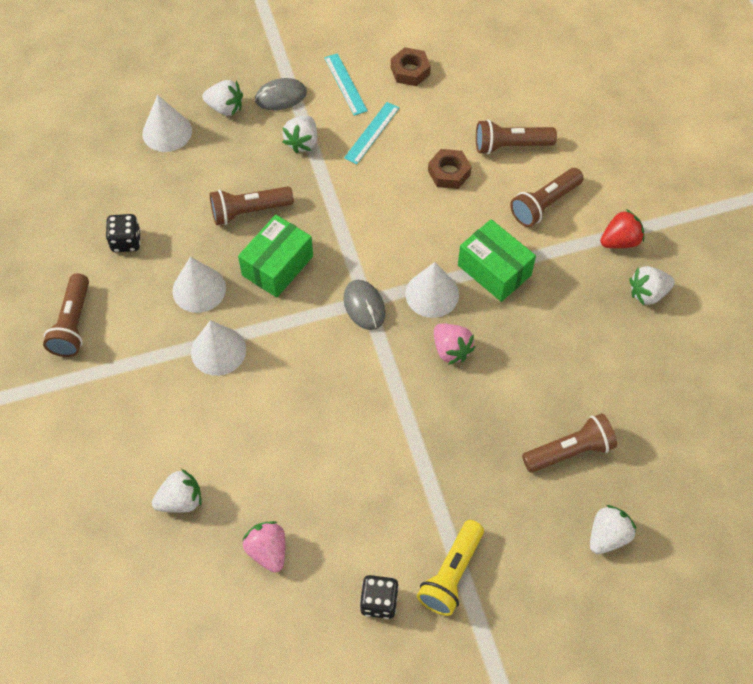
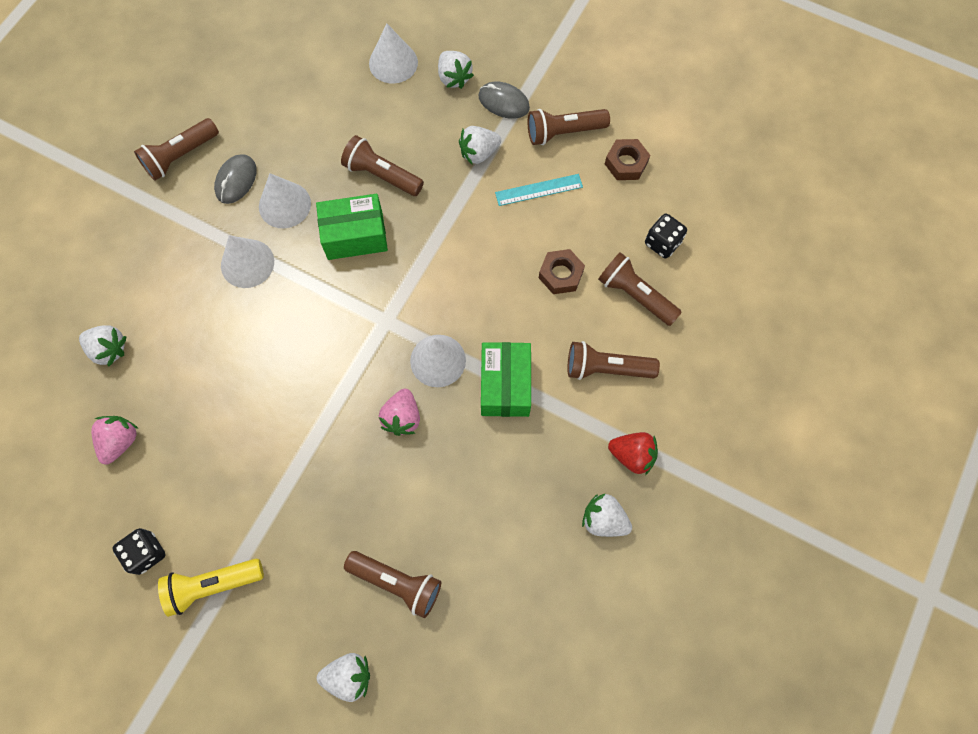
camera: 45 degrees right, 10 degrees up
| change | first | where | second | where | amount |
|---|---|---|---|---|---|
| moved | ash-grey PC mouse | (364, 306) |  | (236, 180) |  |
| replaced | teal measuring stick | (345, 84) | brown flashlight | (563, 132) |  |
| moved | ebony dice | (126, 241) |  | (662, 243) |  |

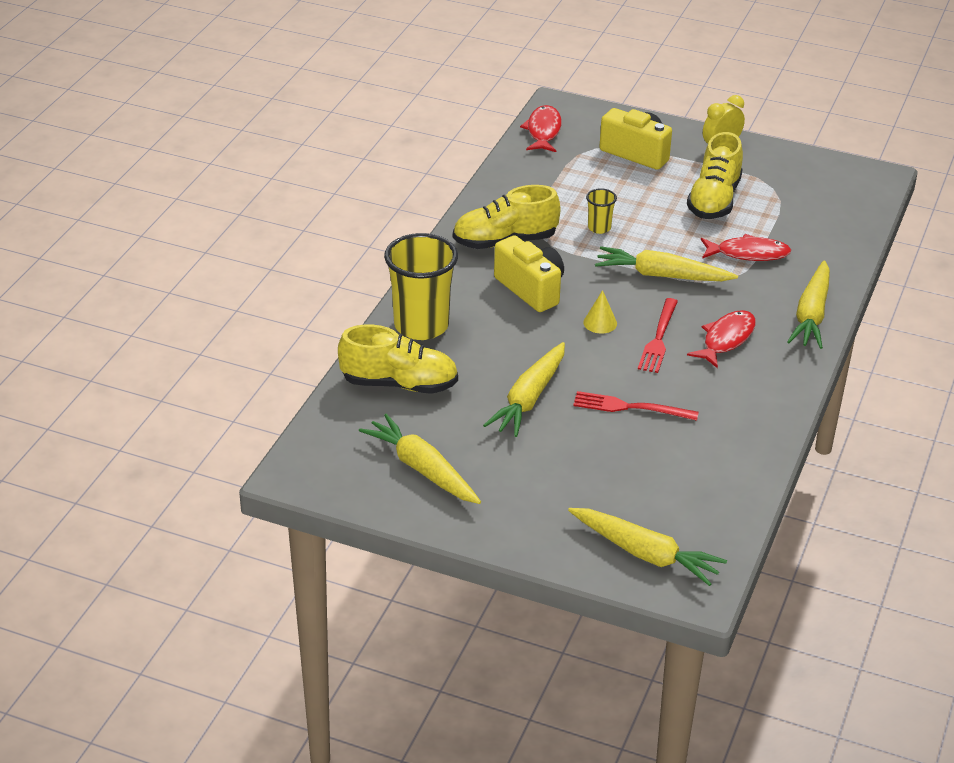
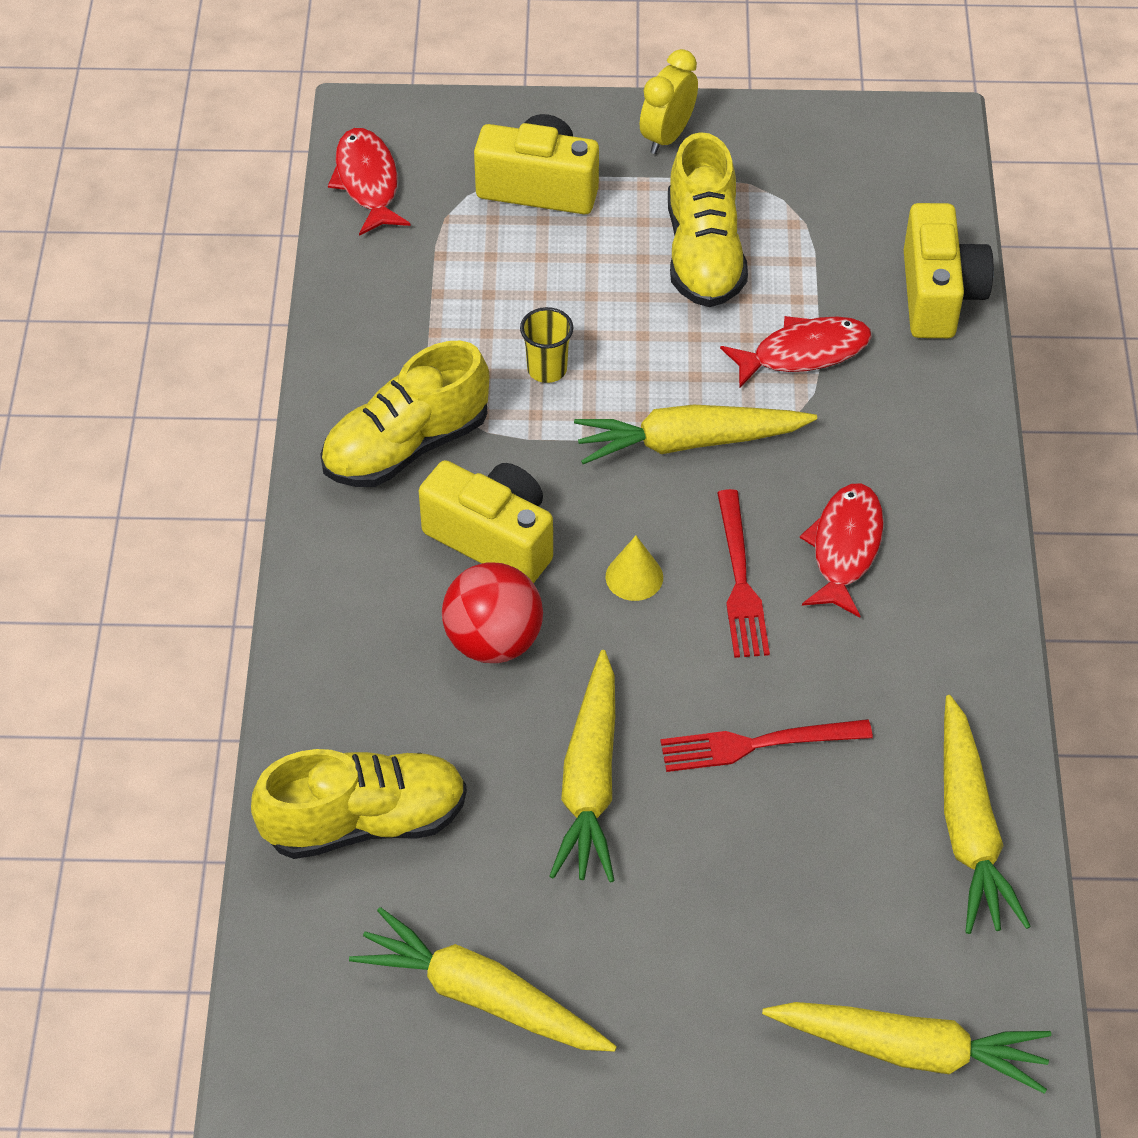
camera: 20 degrees left, 15 degrees up
| change | first | where | second | where | amount |
|---|---|---|---|---|---|
| added |  |  | scarlet play ball | (493, 641) |  |
| added |  |  | yellow photo camera | (939, 295) |  |
| moved | yellow carrot | (811, 315) |  | (969, 829) |  |
| removed | yellow tumbler | (421, 326) |  |  |  |

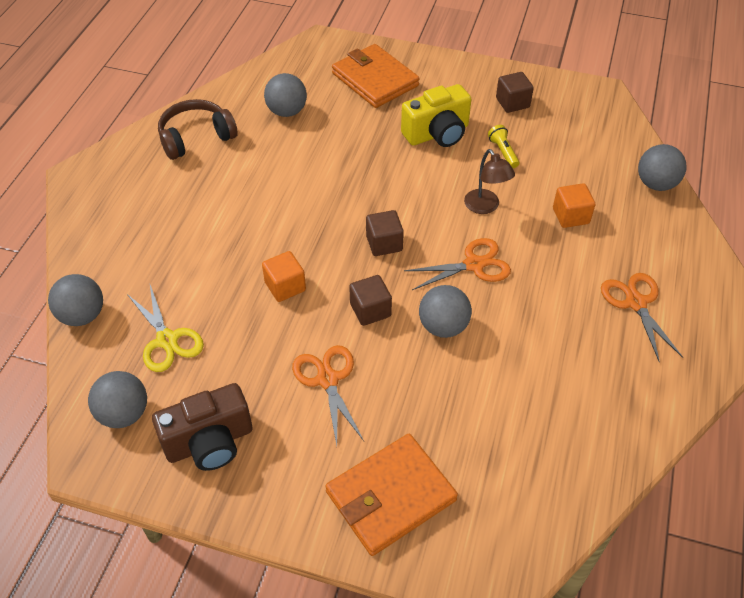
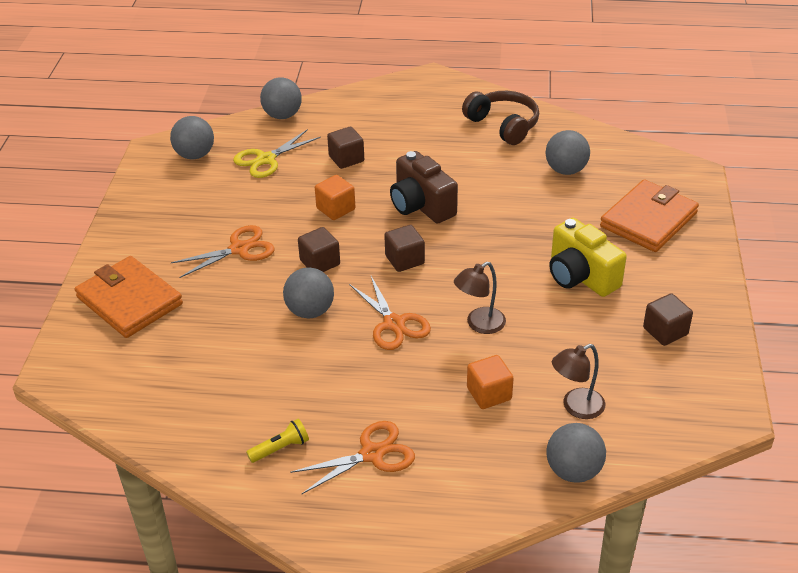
camera: 80 degrees right, 10 degrees down
| change | first | where | second | where | amount |
|---|---|---|---|---|---|
| moved | yellow flashlight | (503, 152) |  | (280, 448) |  |
| added |  |  | brown solid cube | (346, 159) |  |
| moved | brown photo camera | (210, 442) |  | (421, 206) |  |
| added |  |  | brown lamp | (576, 407) |  |

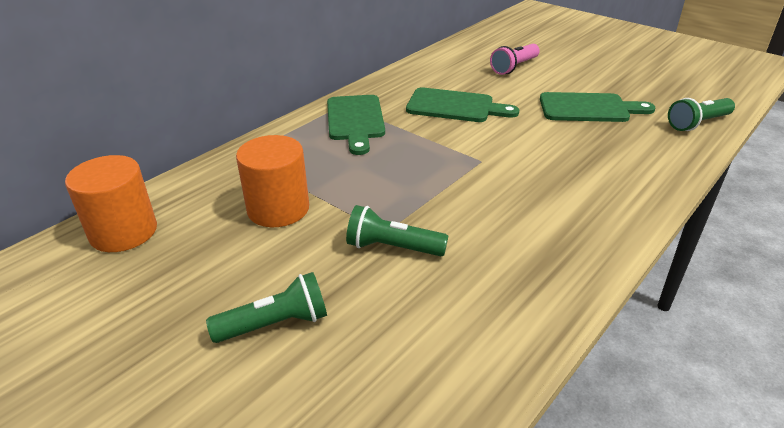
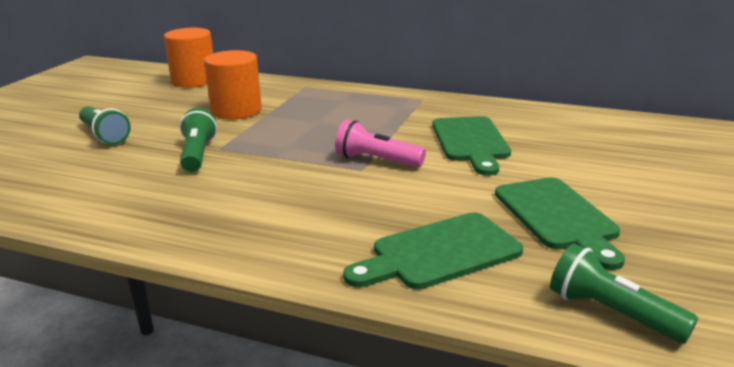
camera: 70 degrees right, 10 degrees down
| change | first | where | second | where | amount |
|---|---|---|---|---|---|
| moved | rosy flashlight | (514, 67) |  | (376, 160) |  |
| moved | green bread board | (355, 121) |  | (439, 253) |  |

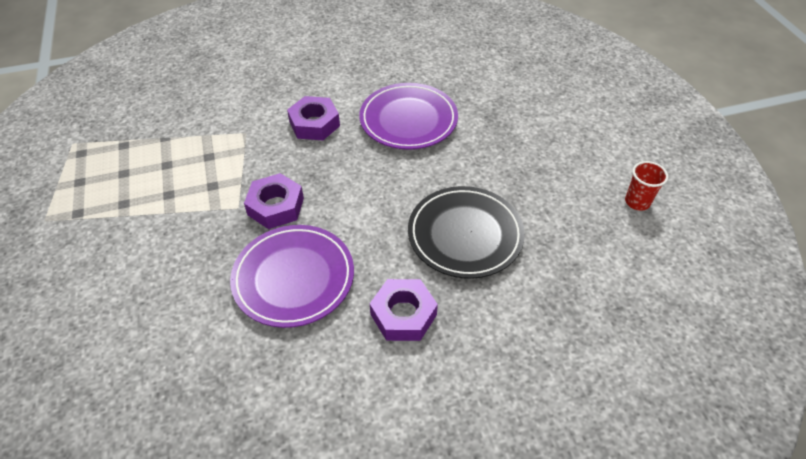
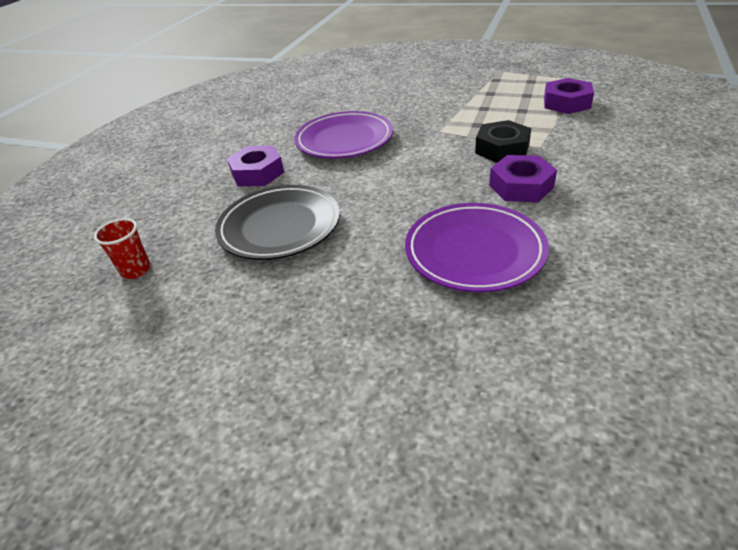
camera: 130 degrees right, 10 degrees down
| change | first | where | second | where | amount |
|---|---|---|---|---|---|
| moved | scarlet tumbler | (637, 202) |  | (136, 270) |  |
| added |  |  | ebony hex nut | (502, 149) |  |
| moved | violet hex nut | (276, 206) |  | (566, 103) |  |

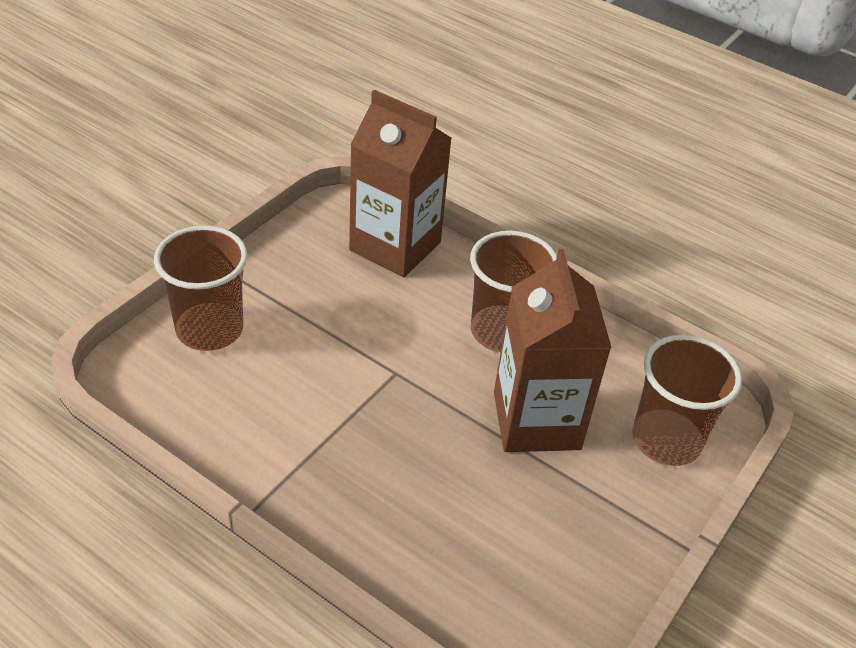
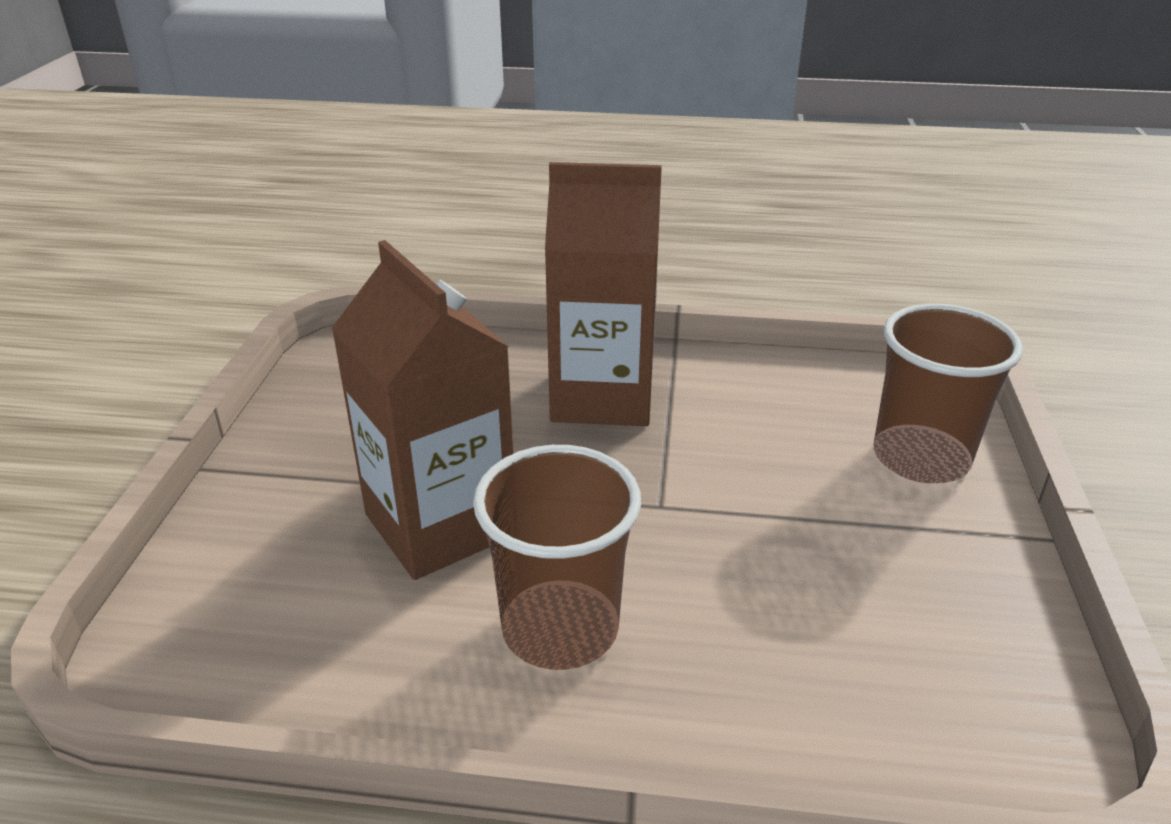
camera: 155 degrees right, 10 degrees down
| change | first | where | second | where | amount |
|---|---|---|---|---|---|
| moved | brown juice carton | (395, 246) |  | (602, 396) |  |
| removed | brown tumbler | (666, 440) |  |  |  |

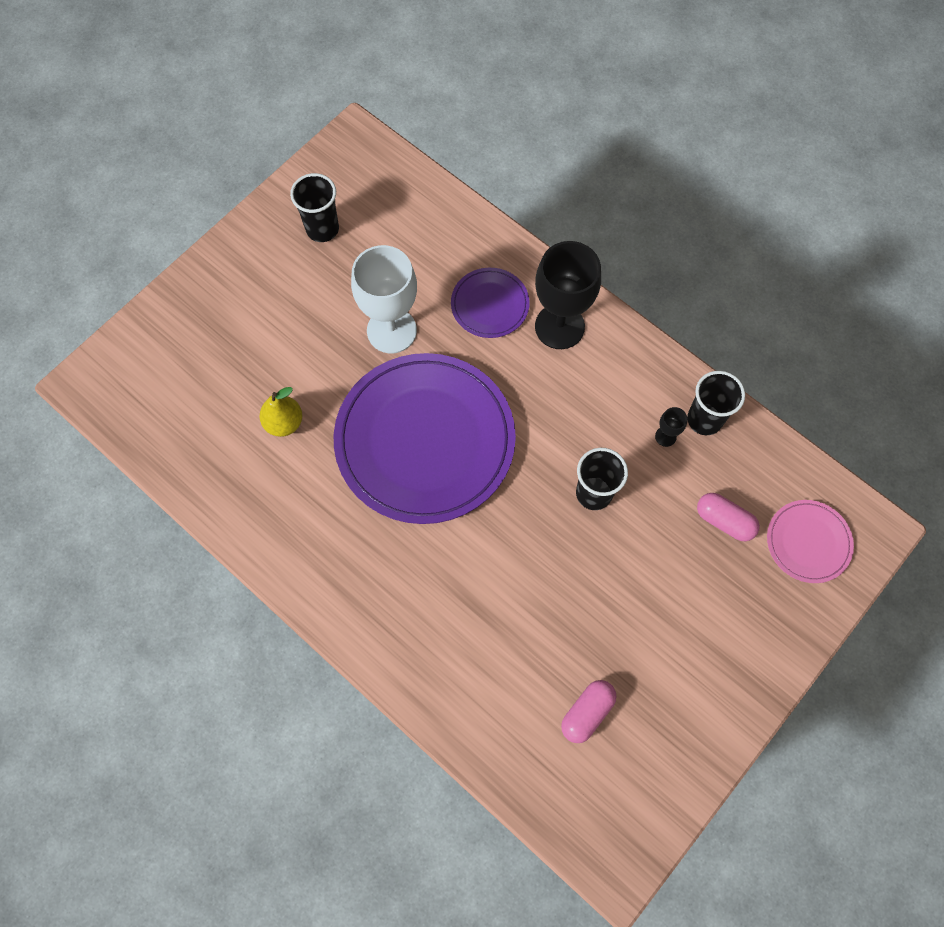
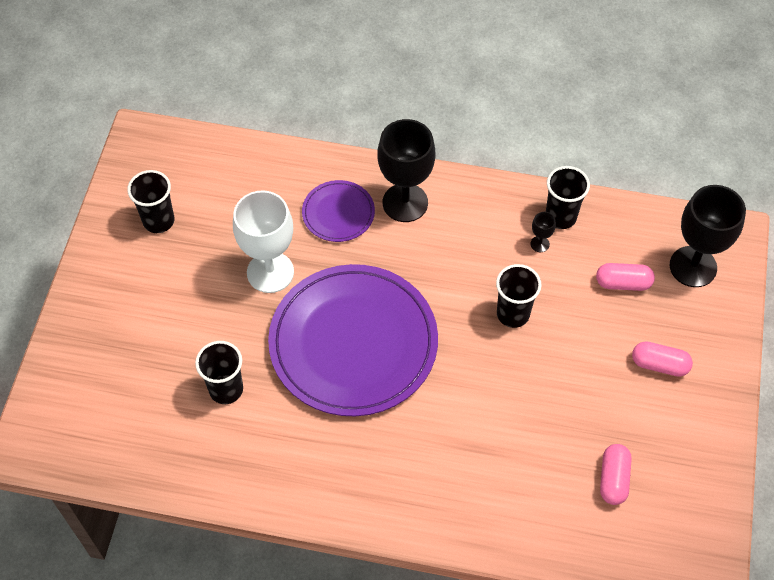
camera: 30 degrees left, 10 degrees down
| change | first | where | second | where | amount |
|---|---|---|---|---|---|
| replaced | yellow pear | (284, 422) | ebony tumbler | (226, 389) |  |
| added |  |  | rosy pill shape | (659, 365) |  |
| replaced | rosy dinner plate | (808, 542) | ebony wine glass | (693, 266) |  |

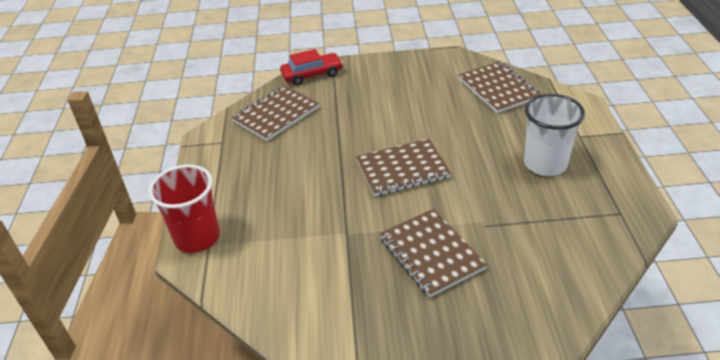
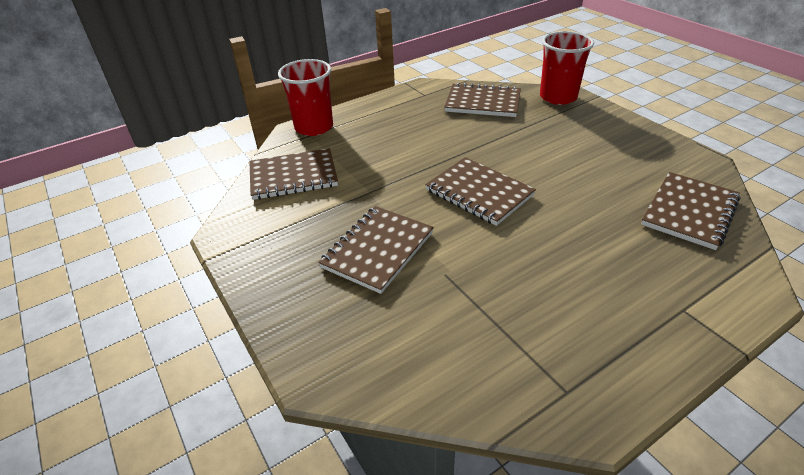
camera: 60 degrees right, 0 degrees up
| change | first | where | second | where | amount |
|---|---|---|---|---|---|
| added |  |  | brown notepad | (293, 176) |  |
| replaced | scarlet car | (312, 75) | scarlet tumbler | (558, 97) |  |
| removed | snow-white tumbler | (545, 164) |  |  |  |

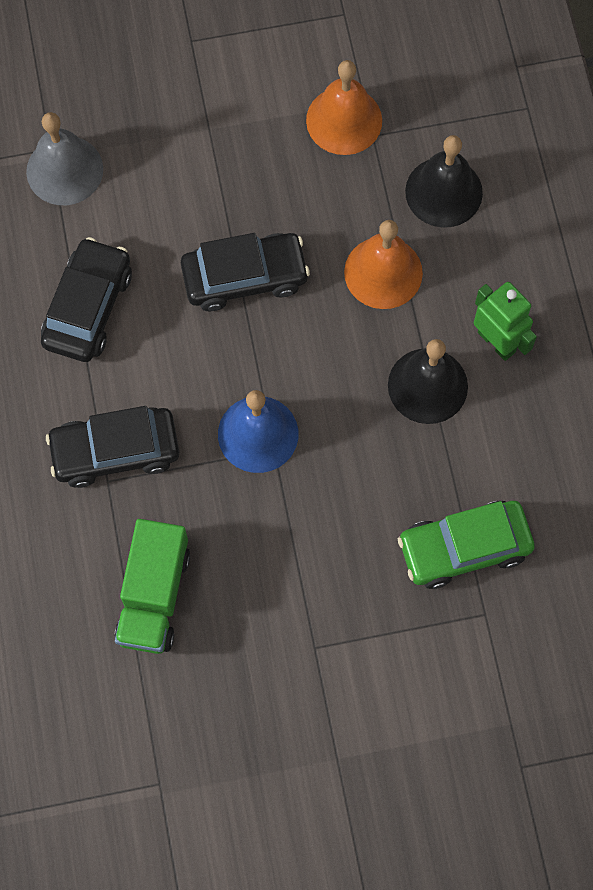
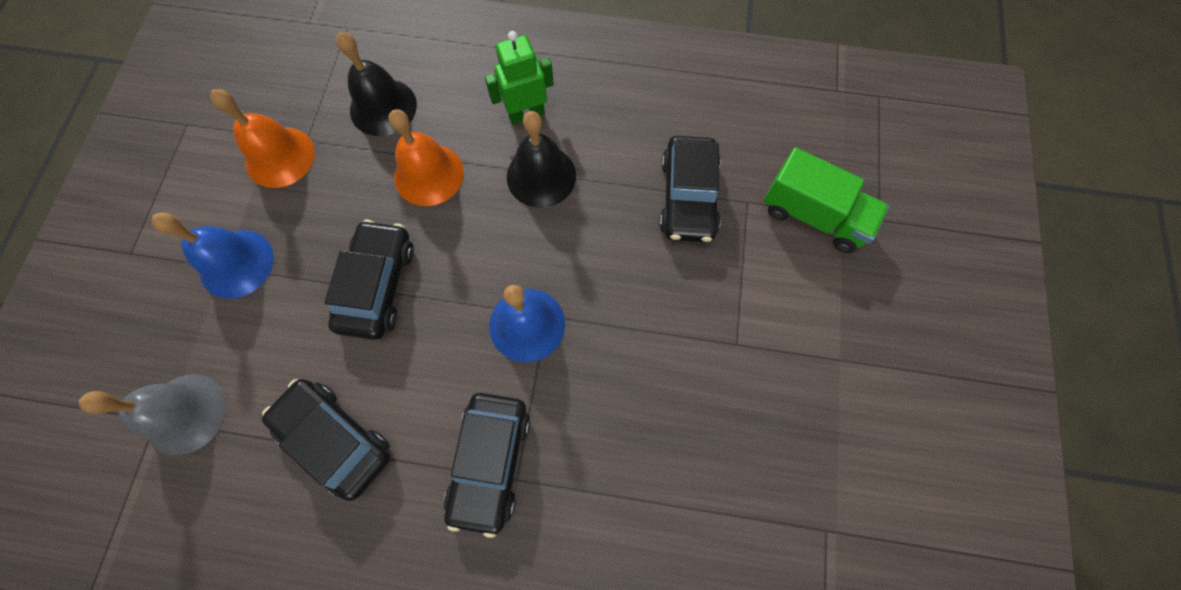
camera: 70 degrees left, 0 degrees up
| change | first | where | second | where | amount |
|---|---|---|---|---|---|
| added |  |  | royal blue hand bell | (236, 263) |  |
| recoloured | green car | (464, 548) | ebony car | (688, 197) |  |
| moved | green truck | (154, 595) |  | (813, 215) |  |

